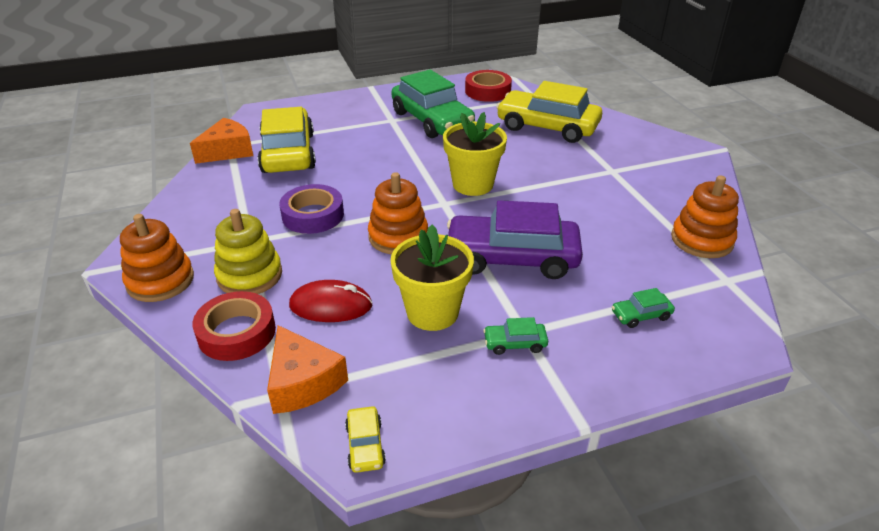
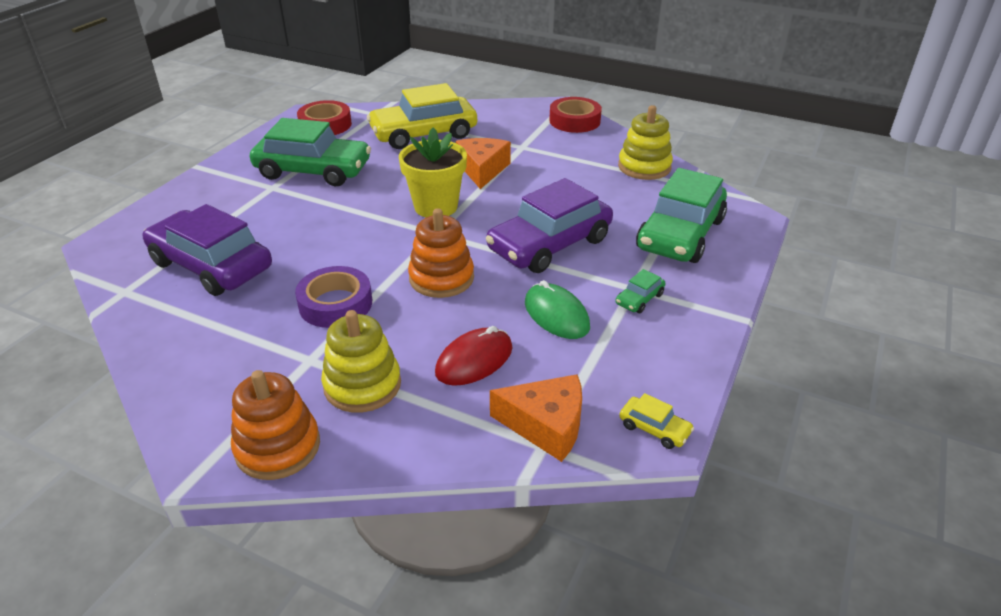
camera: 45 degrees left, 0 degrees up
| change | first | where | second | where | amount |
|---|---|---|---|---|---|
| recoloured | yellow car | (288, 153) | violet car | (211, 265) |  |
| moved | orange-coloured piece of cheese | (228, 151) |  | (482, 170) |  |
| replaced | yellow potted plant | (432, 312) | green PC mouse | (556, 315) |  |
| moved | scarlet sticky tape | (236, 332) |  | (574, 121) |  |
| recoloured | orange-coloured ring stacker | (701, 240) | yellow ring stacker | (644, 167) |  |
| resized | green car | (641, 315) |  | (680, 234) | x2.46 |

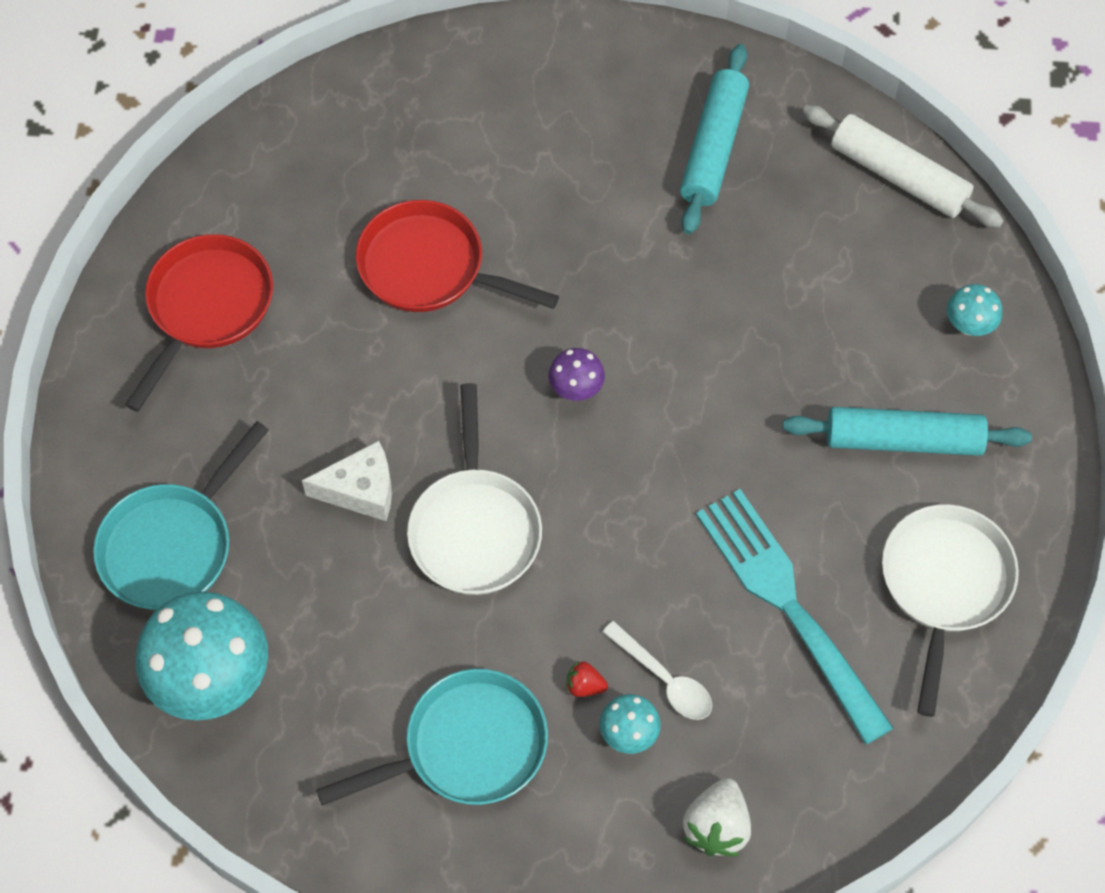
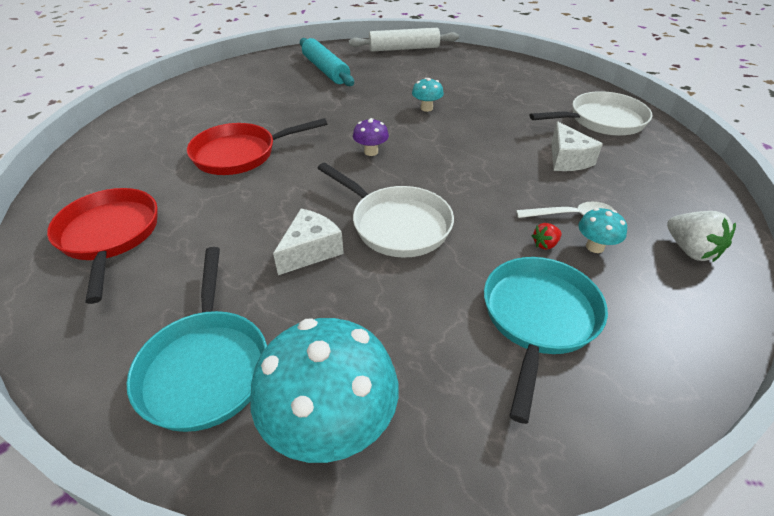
camera: 45 degrees left, 20 degrees down
| change | first | where | second | where | amount |
|---|---|---|---|---|---|
| moved | teal mushroom | (969, 325) |  | (426, 108) |  |
| turned | snow-white frying pan | (944, 585) |  | (602, 121) | 105 degrees clockwise |
| replaced | teal table fork | (788, 605) | snow-white piece of cheese | (567, 159) |  |
| removed | teal dough roller | (903, 440) |  |  |  |

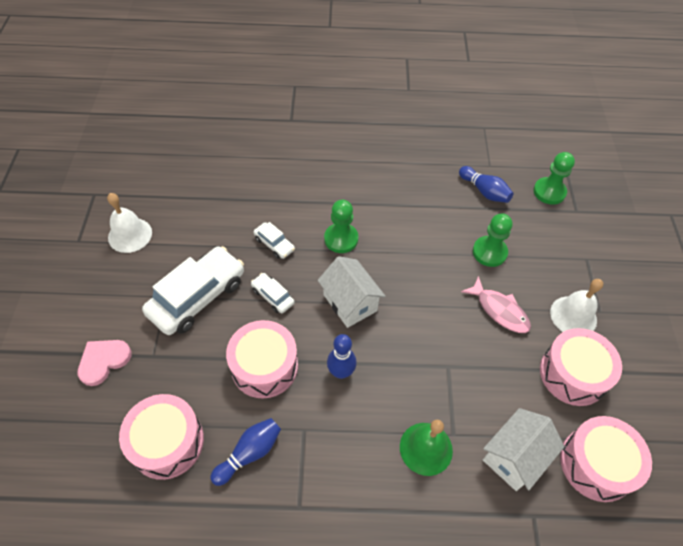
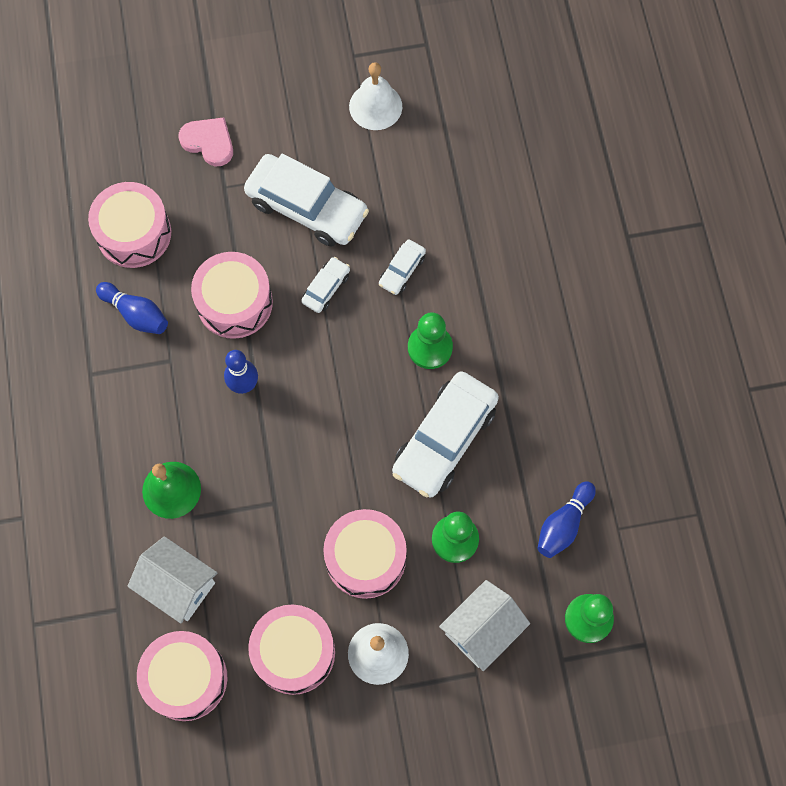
camera: 80 degrees right, 15 degrees up
| change | first | where | second | where | amount |
|---|---|---|---|---|---|
| replaced | rosy fish figure | (499, 310) | rosy drum | (365, 558) |  |
| added |  |  | snow-white car | (444, 439) |  |
| moved | snow-white cottage | (350, 303) |  | (482, 630) |  |

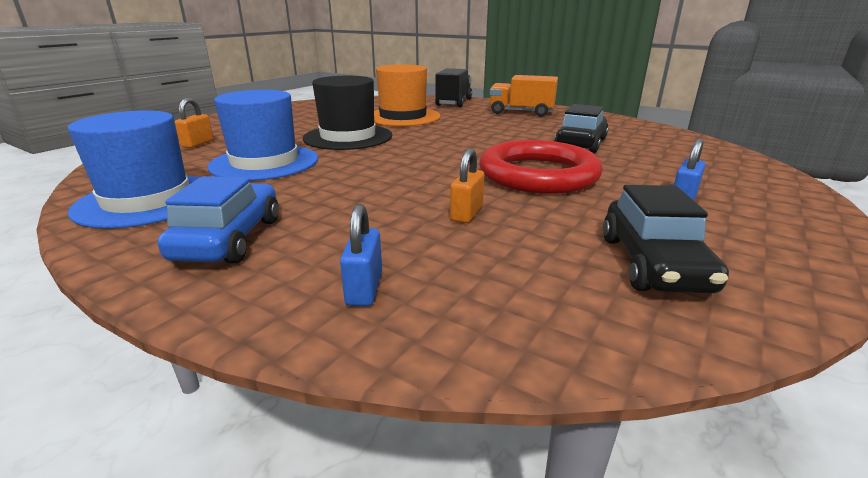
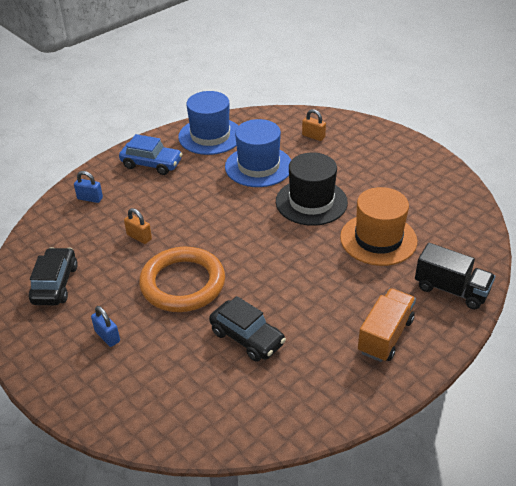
camera: 105 degrees right, 15 degrees up
| change | first | where | second | where | amount |
|---|---|---|---|---|---|
| turned | ebony car | (653, 264) |  | (55, 284) | 75 degrees clockwise |
| recoloured | scarlet hoop | (538, 174) | orange-coloured hoop | (183, 283) |  |

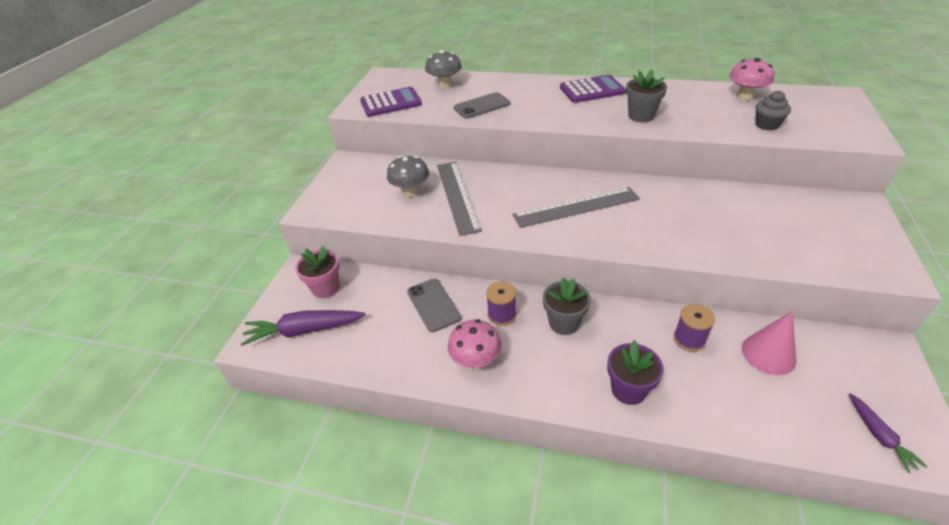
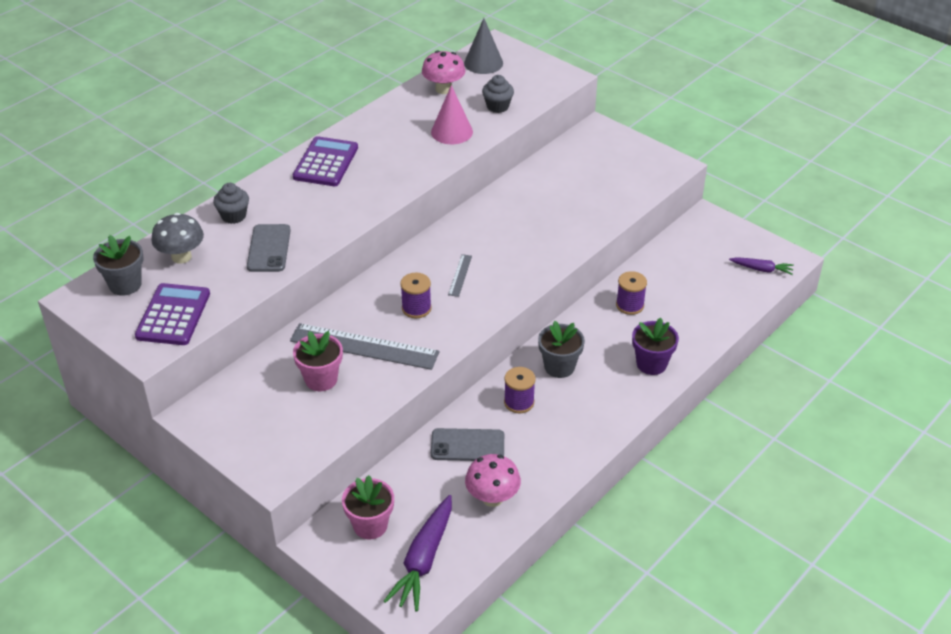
camera: 65 degrees left, 0 degrees up
| change | first | where | second | where | amount |
|---|---|---|---|---|---|
| moved | ash-grey potted plant | (641, 116) |  | (125, 284) |  |
| added |  |  | ash-grey fairy cake | (233, 216) |  |
| replaced | ash-grey mushroom | (411, 192) | rosy potted plant | (321, 379) |  |
| added |  |  | violet spool | (416, 308) |  |
| moved | rosy cone | (768, 354) |  | (452, 132) |  |
| resized | ash-grey measuring stick | (576, 207) |  | (460, 275) | x0.45 |
| added |  |  | ash-grey cone | (483, 63) |  |
| moved | rosy mushroom | (476, 361) |  | (492, 498) |  |

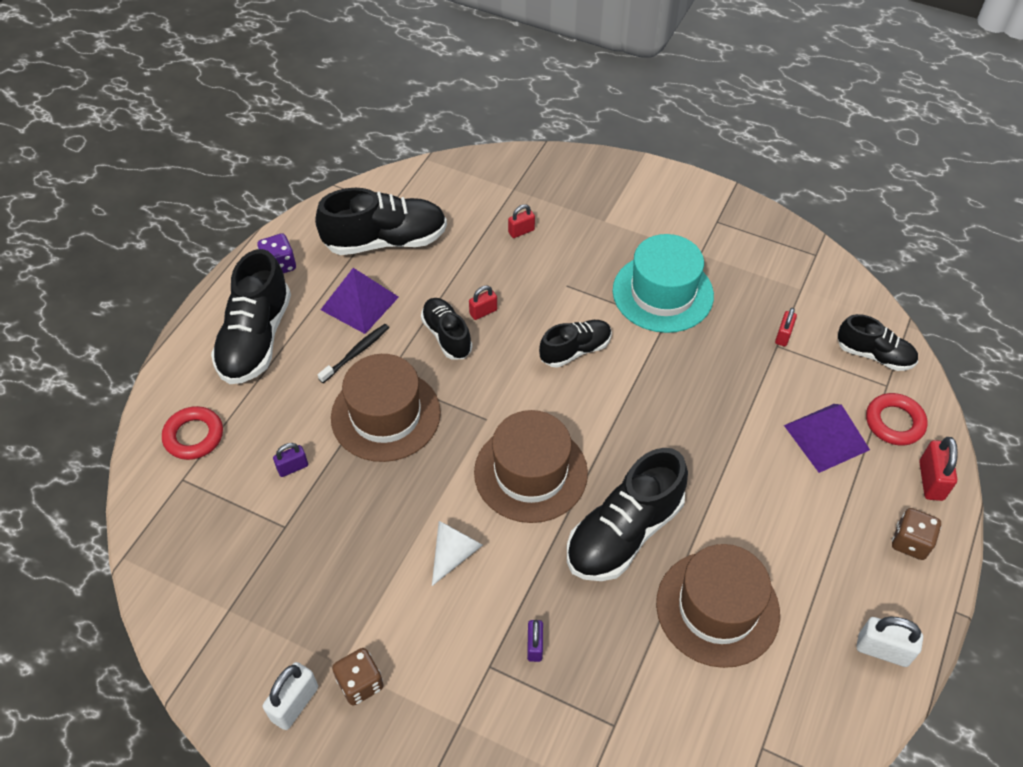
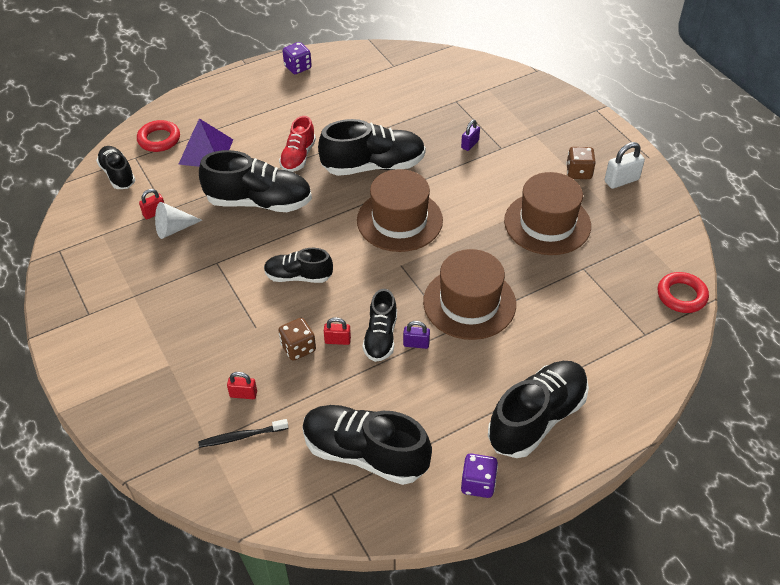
camera: 145 degrees left, 5 degrees down
| change | first | where | second | where | amount |
|---|---|---|---|---|---|
| moved | snow-white cone | (454, 553) |  | (173, 229) |  |
| moved | ebony tooth brush | (356, 353) |  | (242, 436) |  |
| added |  |  | ebony sneaker | (259, 202) |  |
| added |  |  | scarlet sneaker | (298, 157) |  |
| moved | brown dice | (910, 542) |  | (298, 348) |  |
| replaced | snow-white lock | (882, 650) | violet dice | (298, 67) |  |
| moved | violet lock | (292, 467) |  | (416, 344) |  |
| moved | brown top hat | (717, 608) |  | (547, 223) |  |
| moved | scarlet hoop | (194, 436) |  | (681, 295) |  |
| removed | violet solid pyramid | (360, 303) |  |  |  |
| removed | teal top hat | (662, 293) |  |  |  |
| removed | scarlet lock | (931, 480) |  |  |  |

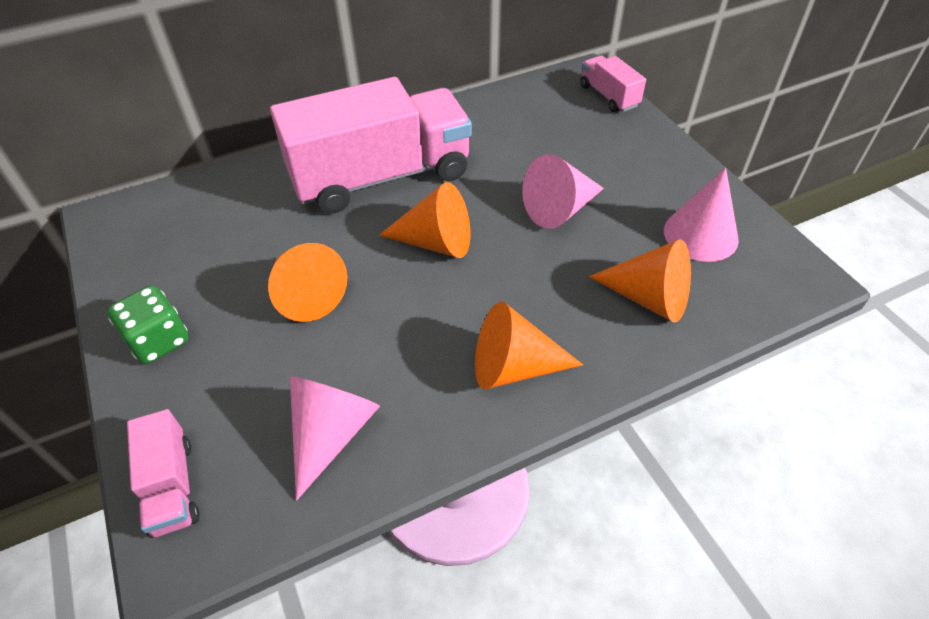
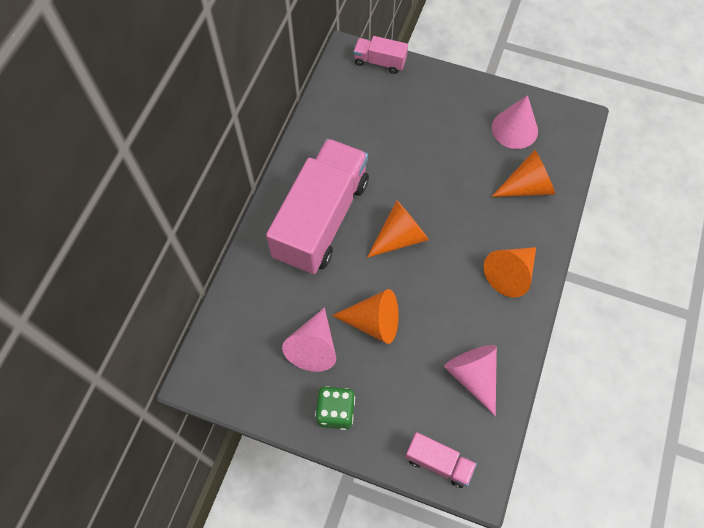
camera: 45 degrees left, 15 degrees up
| change | first | where | second | where | amount |
|---|---|---|---|---|---|
| moved | rosy cone | (560, 209) |  | (314, 347) |  |

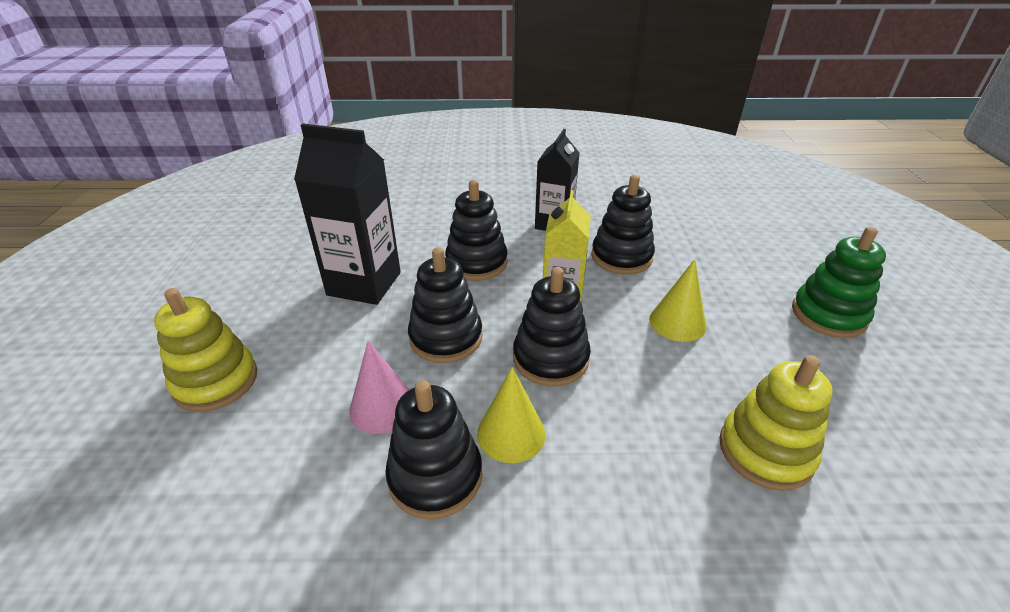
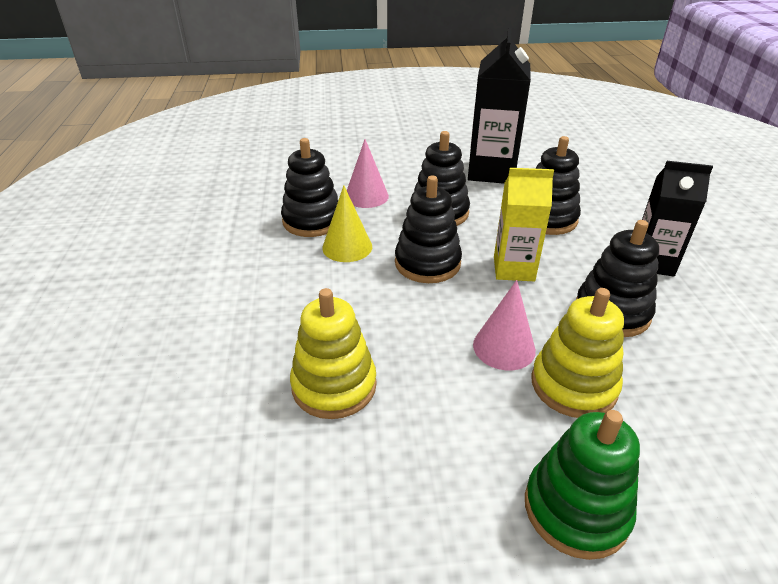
camera: 85 degrees right, 0 degrees up
| change | first | where | second | where | amount |
|---|---|---|---|---|---|
| recoloured | yellow cone | (677, 322) | rosy cone | (504, 347) |  |
| moved | yellow ring stacker | (216, 381) |  | (573, 385) |  |

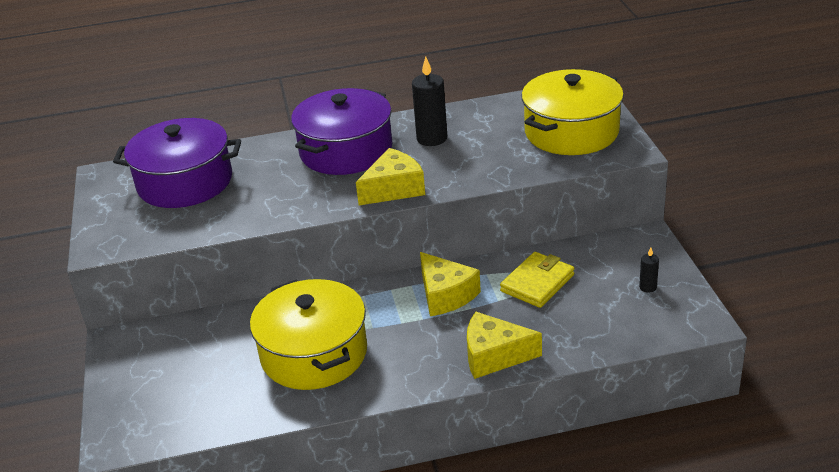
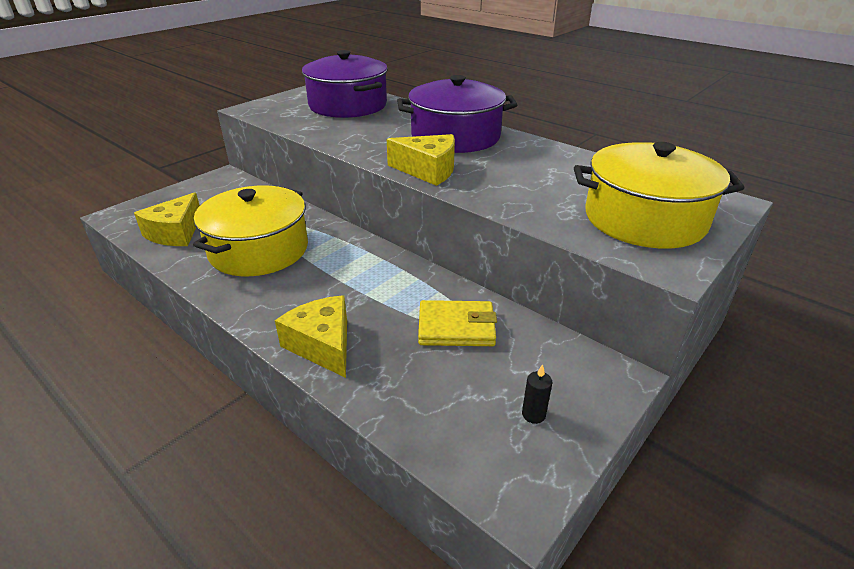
camera: 50 degrees right, 0 degrees up
| change | first | where | second | where | amount |
|---|---|---|---|---|---|
| moved | yellow piece of cheese | (445, 295) |  | (175, 233) |  |
| removed | ebony pillar candle | (432, 138) |  |  |  |

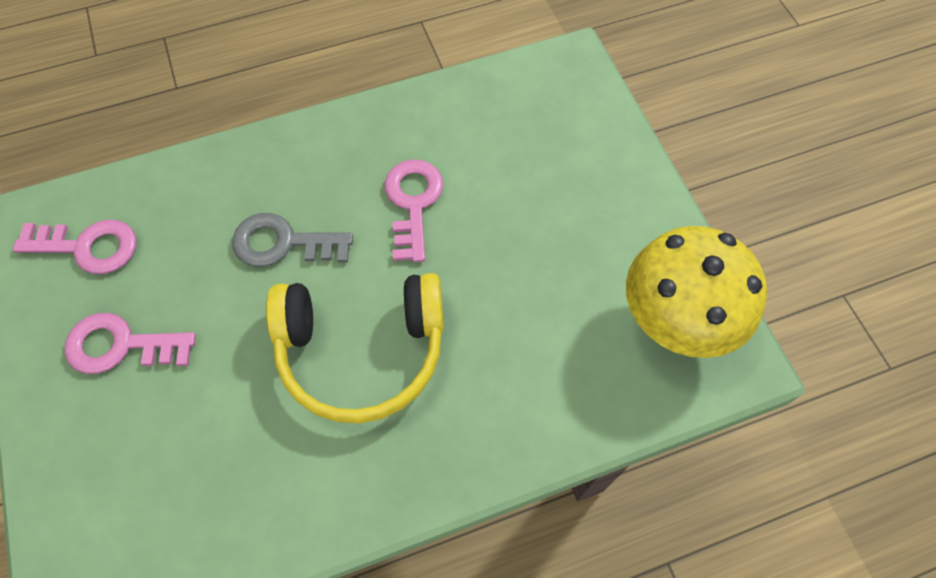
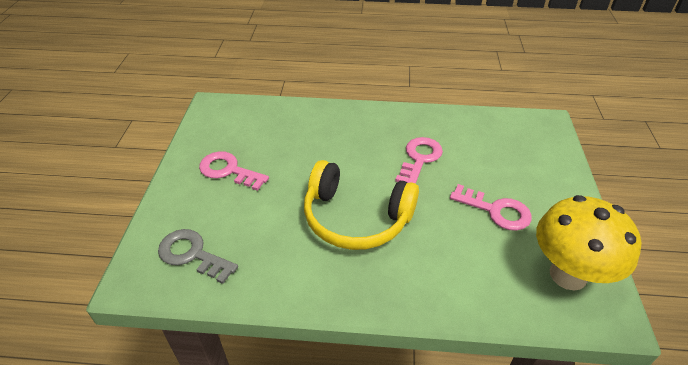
camera: 25 degrees right, 20 degrees down
| change | first | where | second | where | amount |
|---|---|---|---|---|---|
| moved | ash-grey key | (283, 243) |  | (192, 254) |  |
| moved | rosy key | (87, 246) |  | (496, 210) |  |

